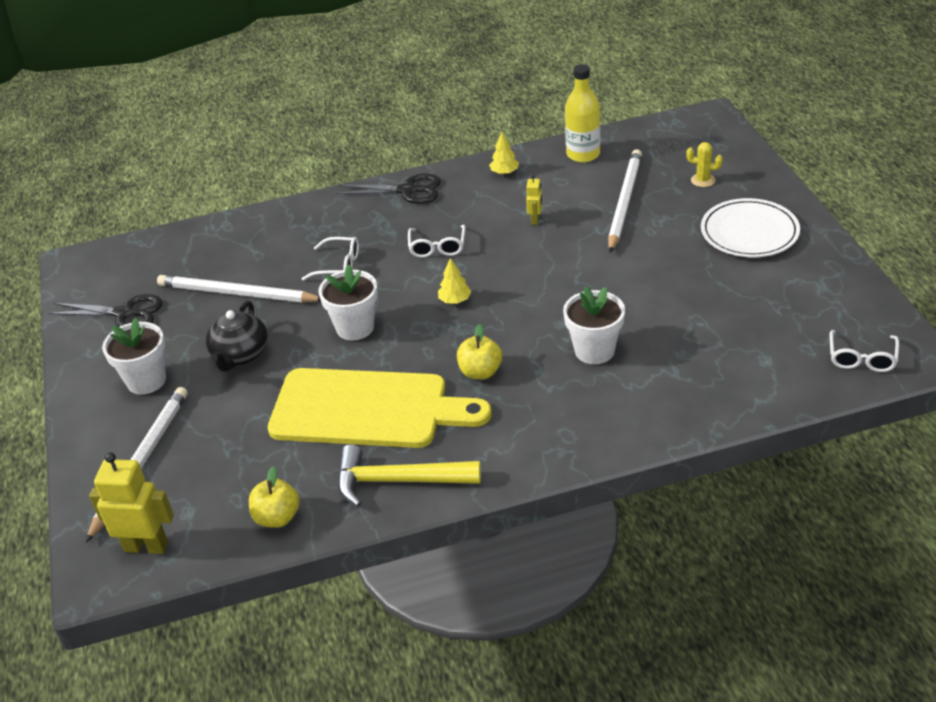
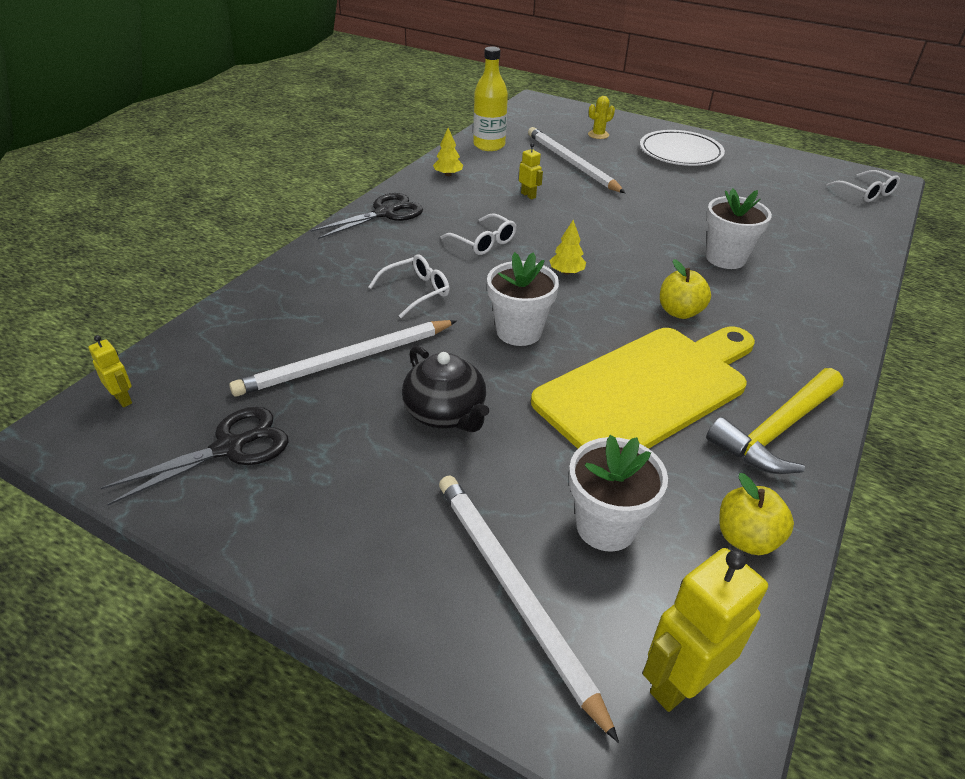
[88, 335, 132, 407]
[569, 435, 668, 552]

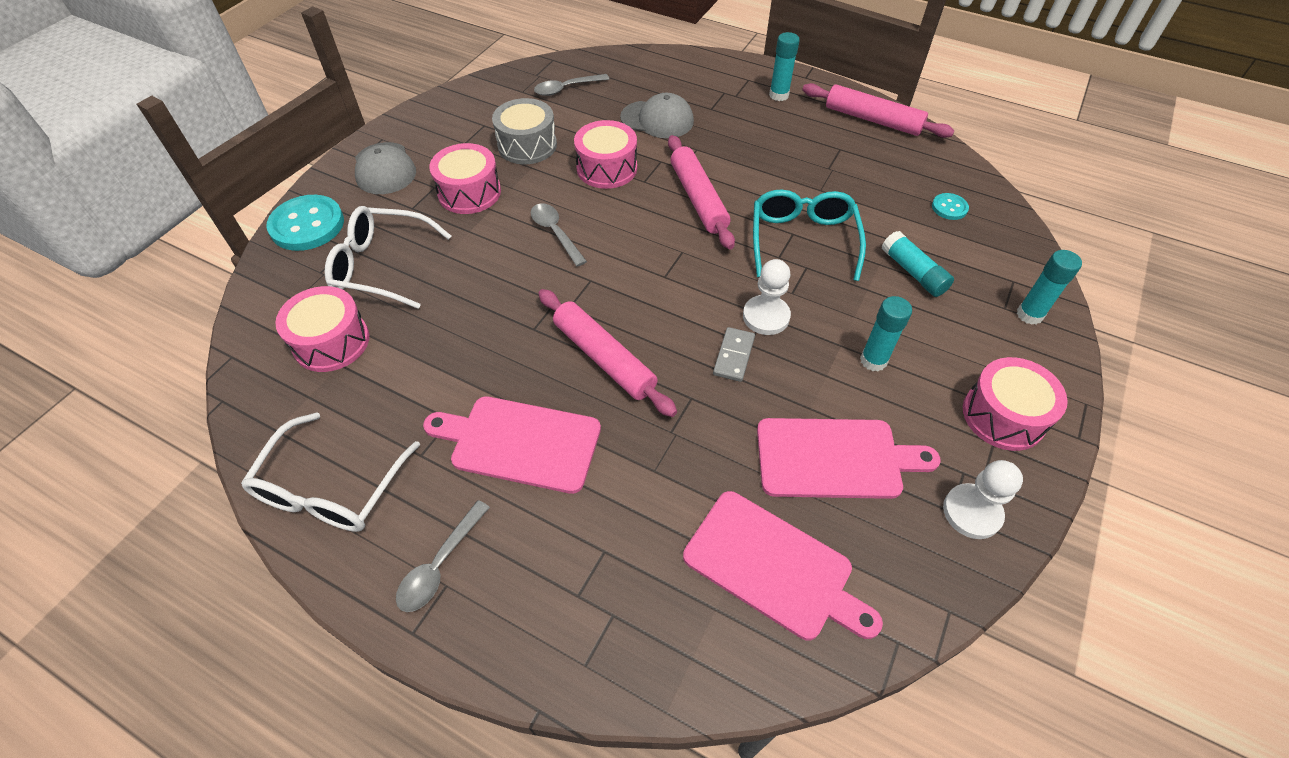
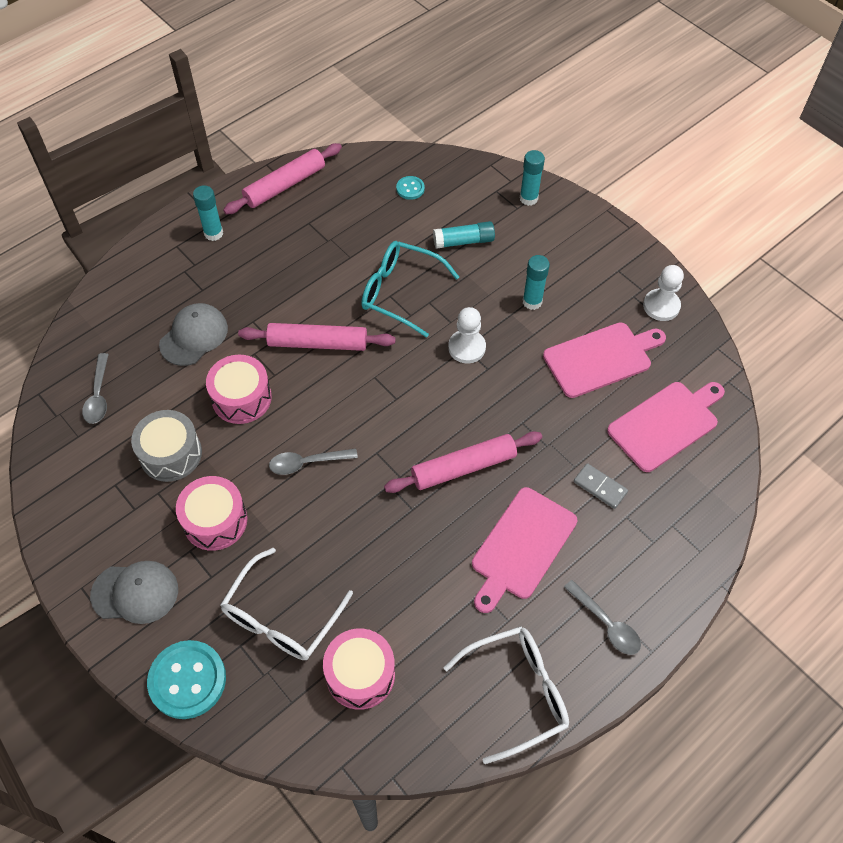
[963, 357, 1068, 451] (first image)
[574, 463, 628, 509]
[444, 626, 569, 764]
[543, 322, 666, 398]

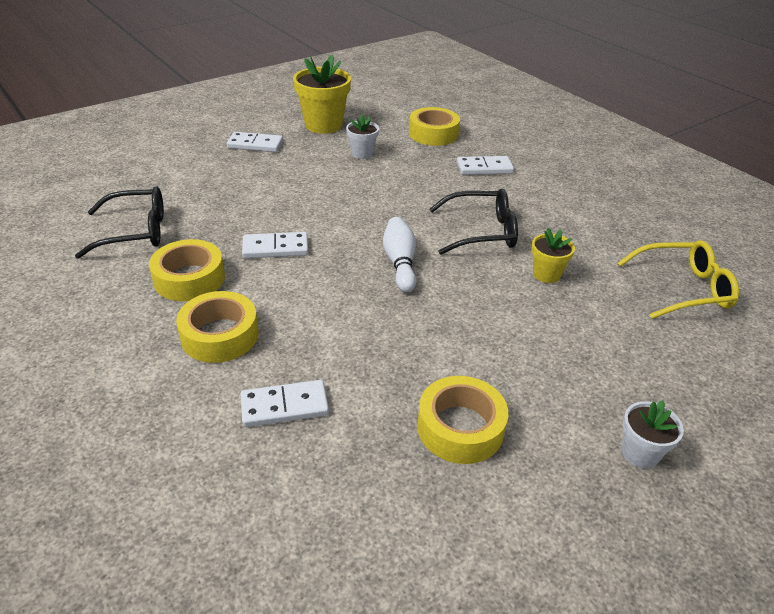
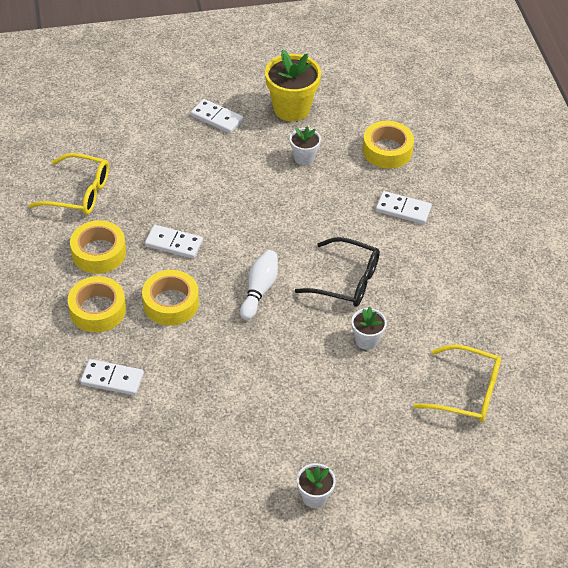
[142, 270, 199, 326]
[29, 153, 109, 215]
[351, 307, 387, 350]

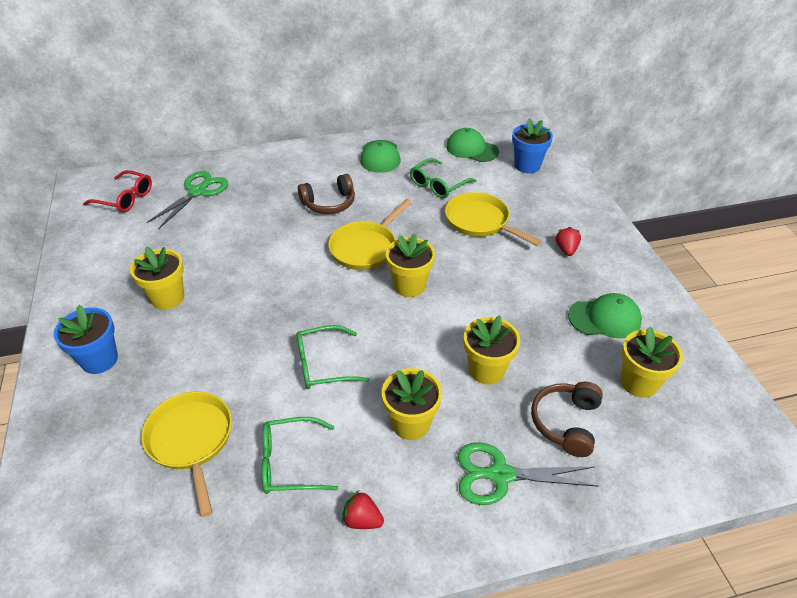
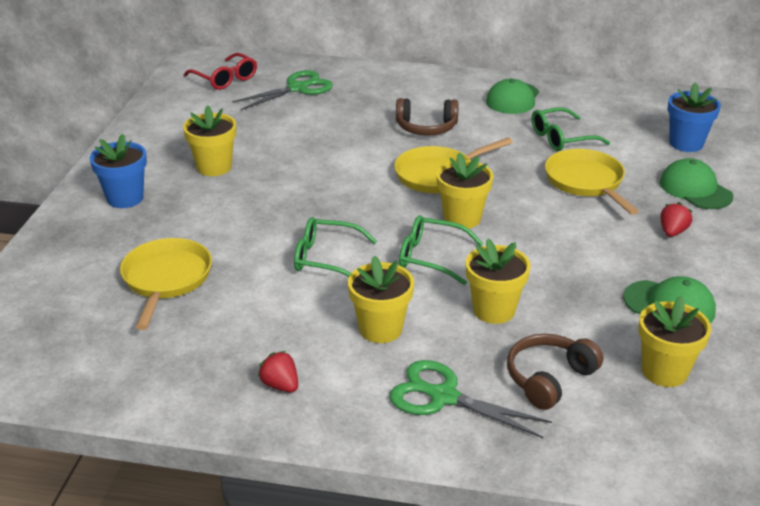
[399, 215, 483, 285]
[660, 158, 733, 209]

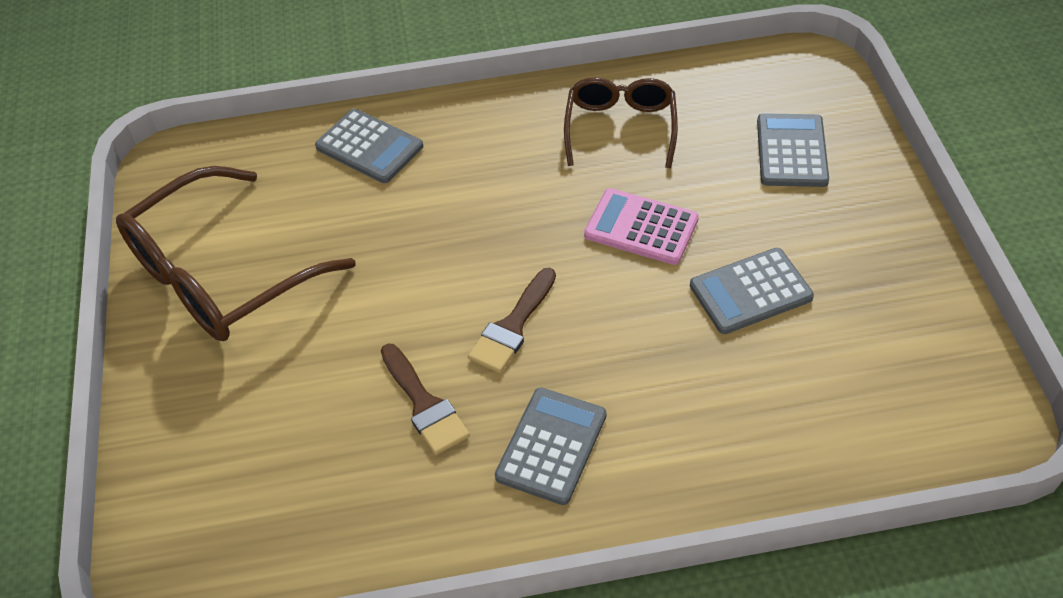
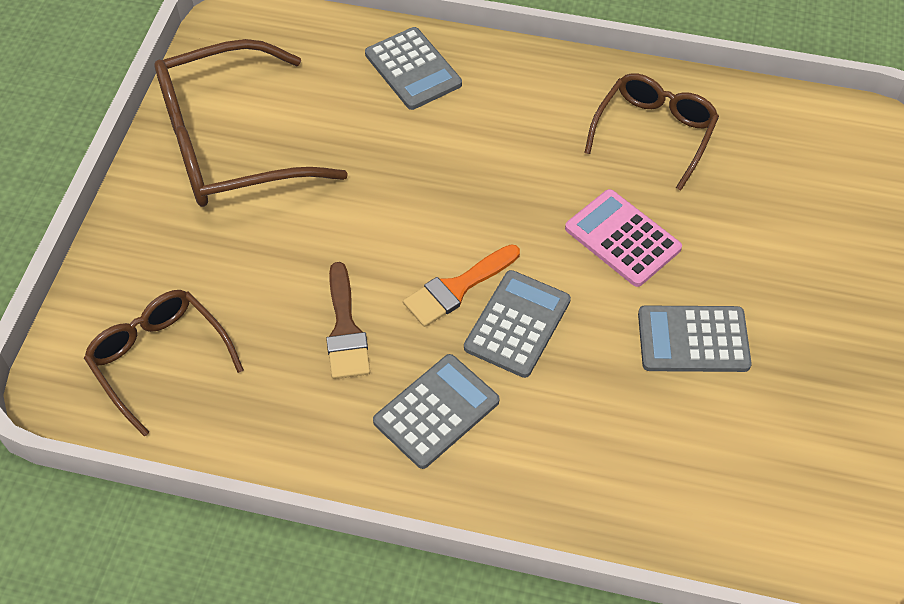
[84, 290, 244, 437]
[464, 270, 571, 378]
[403, 244, 520, 327]

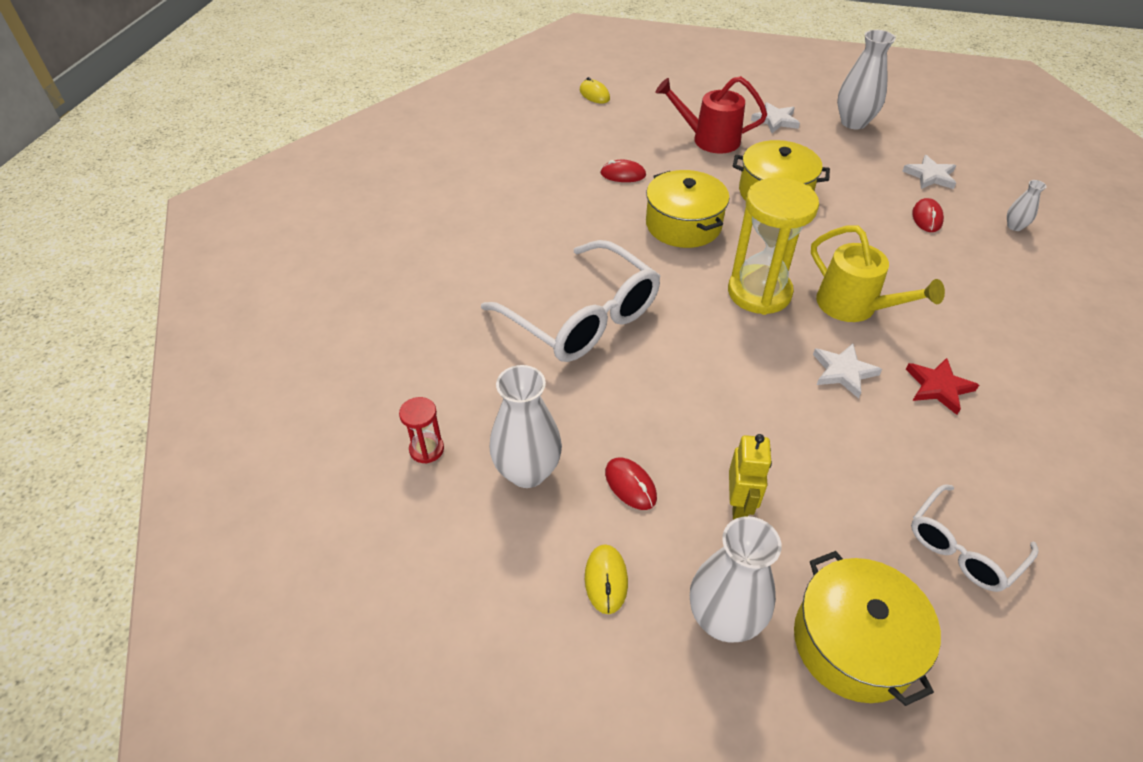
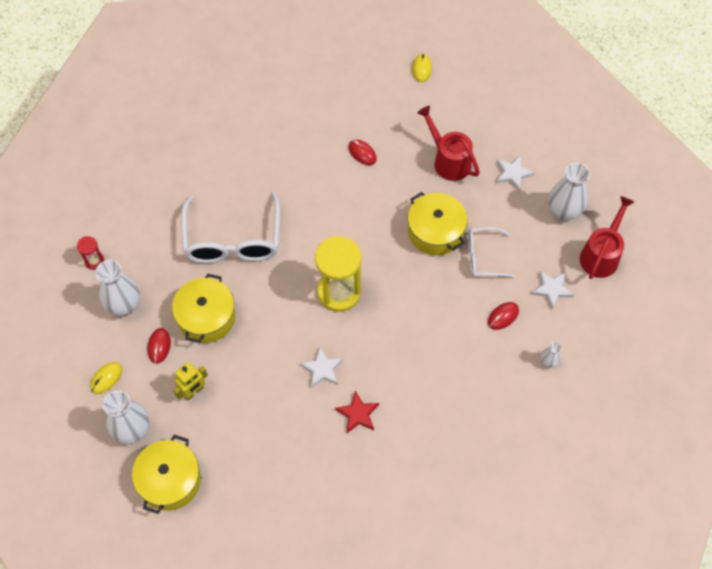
[811, 225, 945, 322] (first image)
[580, 196, 634, 279]
[172, 274, 235, 343]
[468, 227, 515, 277]

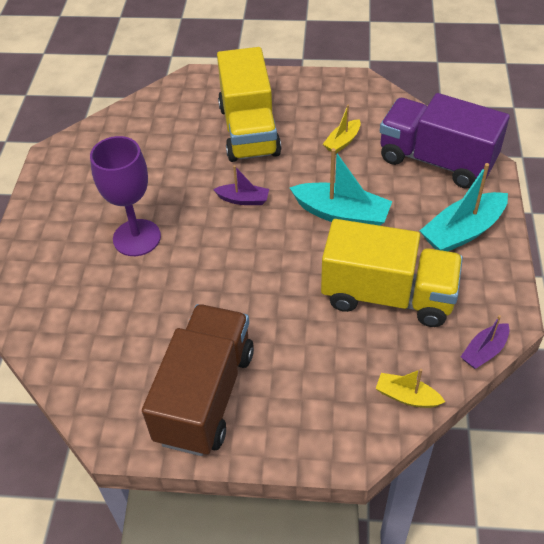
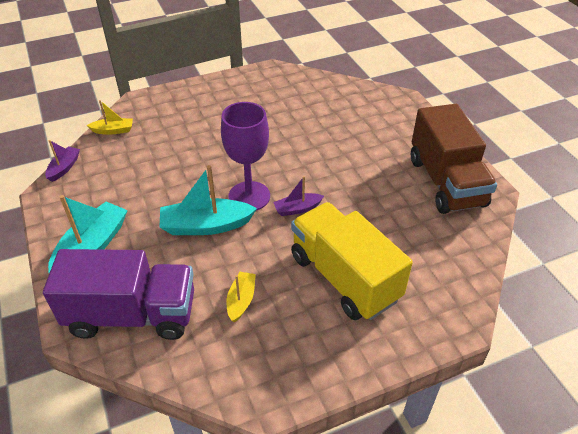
[321, 219, 463, 327] (first image)
[221, 102, 270, 211]
[411, 104, 497, 214]

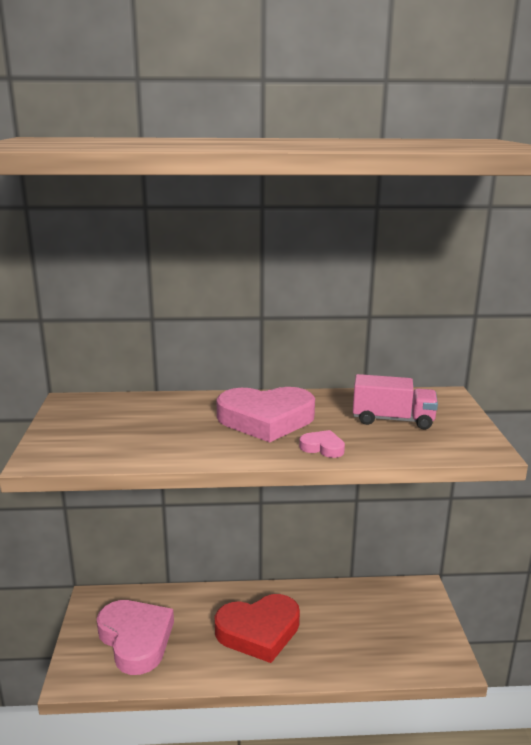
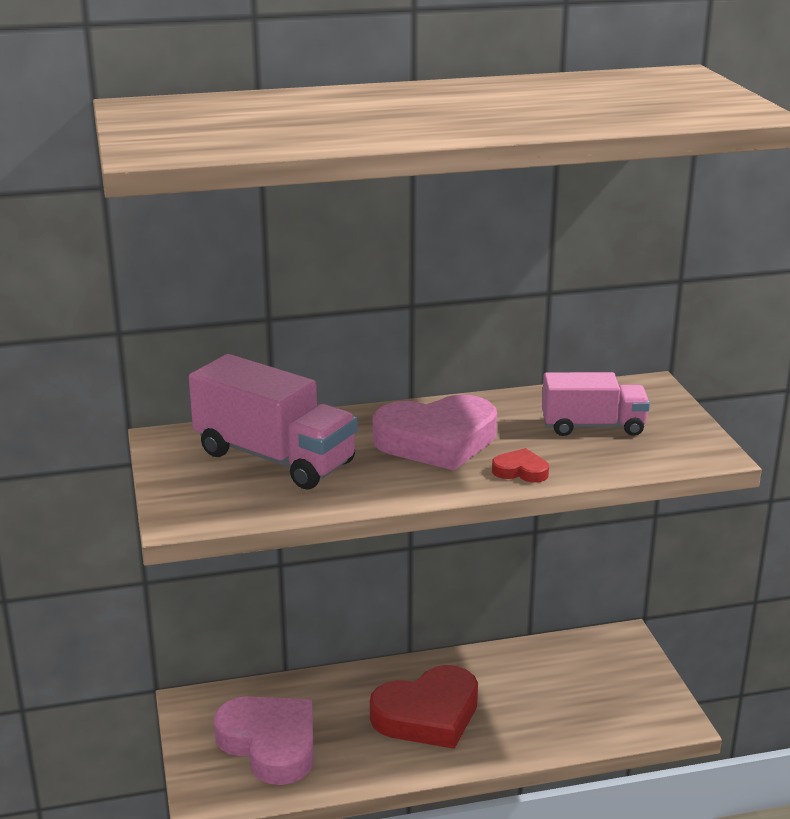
[189, 354, 358, 490]
[492, 448, 549, 483]

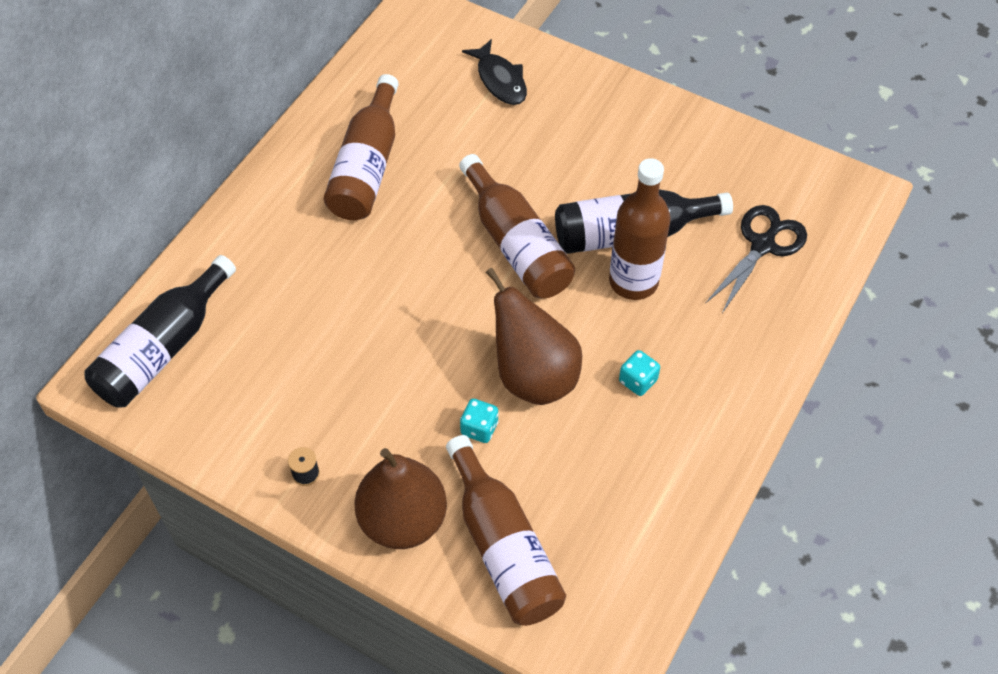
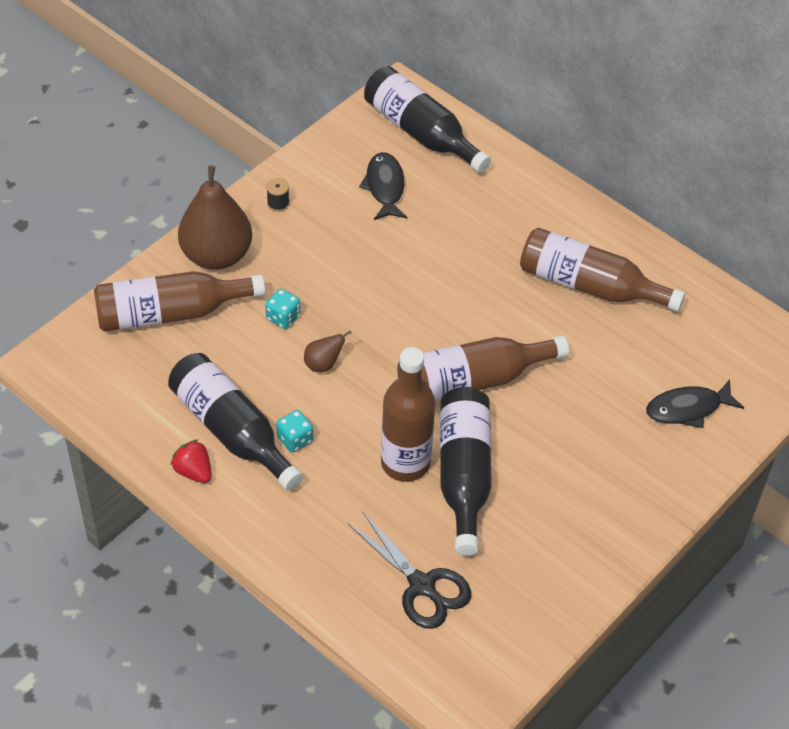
[168, 353, 303, 490]
[171, 439, 212, 483]
[359, 152, 407, 220]
[304, 331, 351, 372]

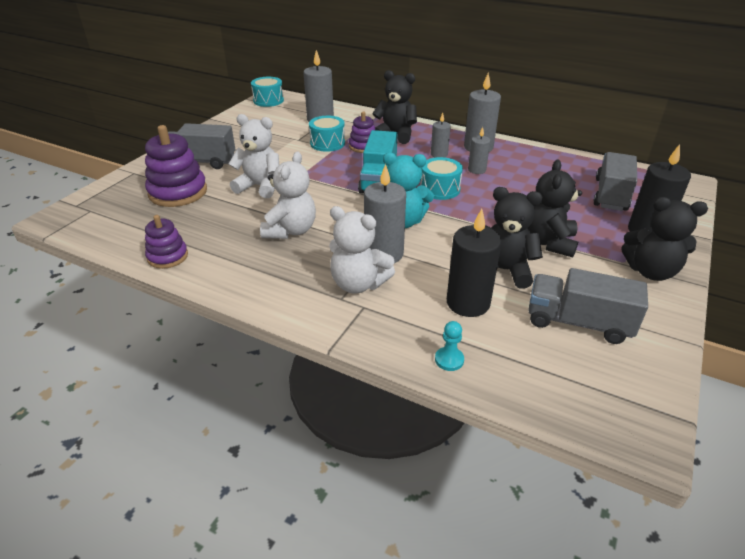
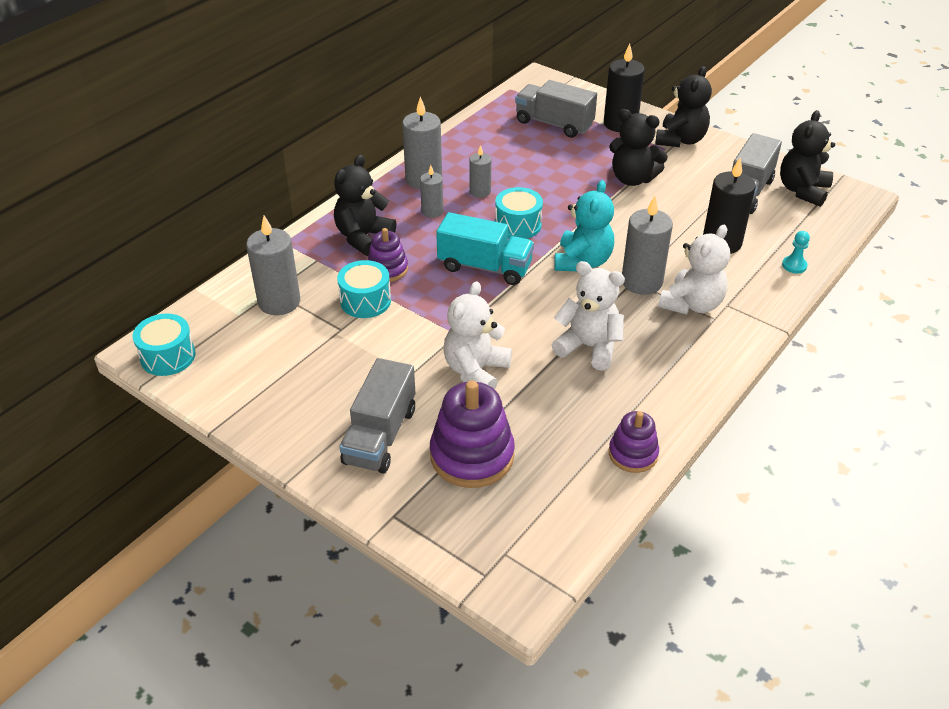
[780, 110, 835, 207]

